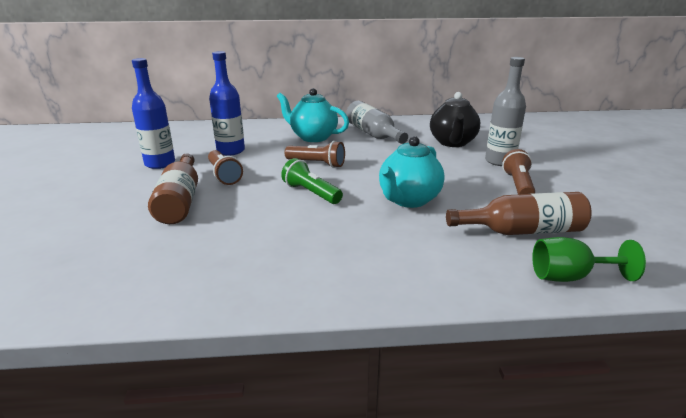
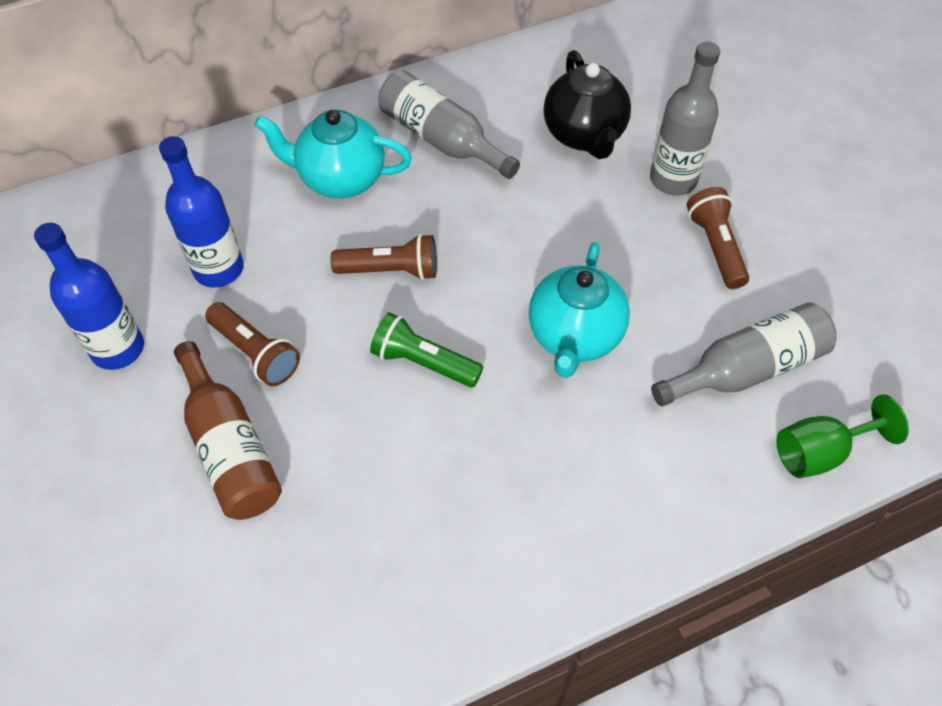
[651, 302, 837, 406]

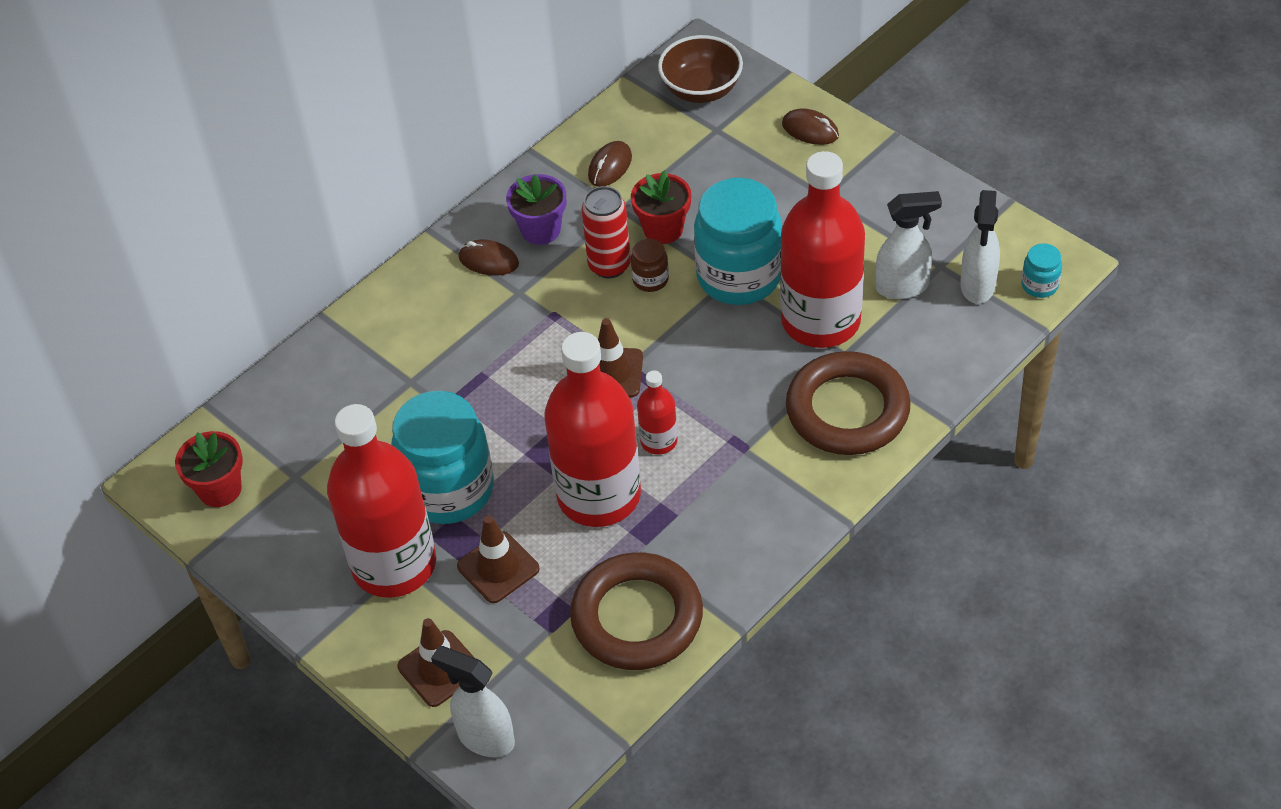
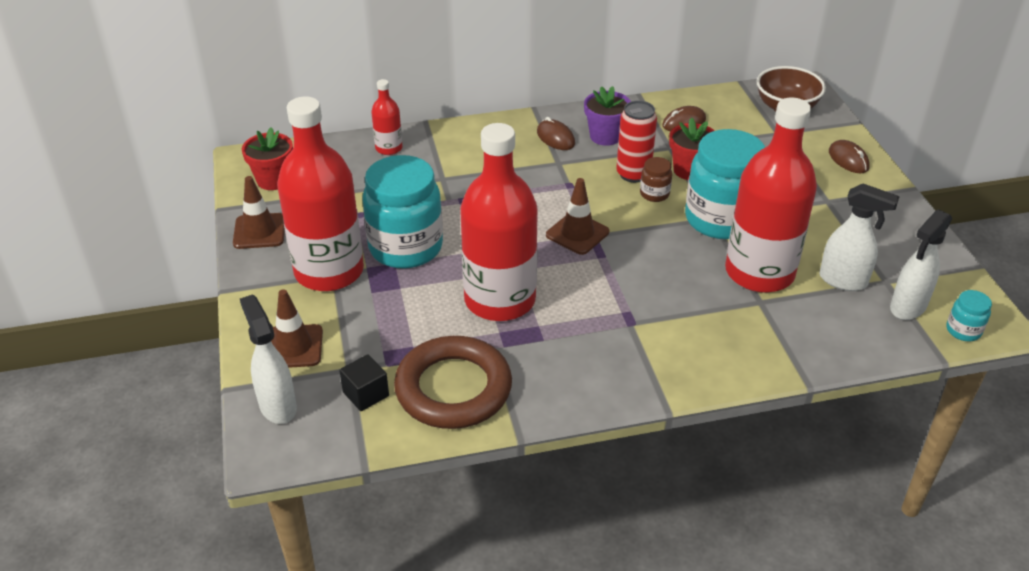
[786, 351, 911, 455] (first image)
[339, 354, 389, 411]
[233, 176, 285, 249]
[371, 79, 402, 155]

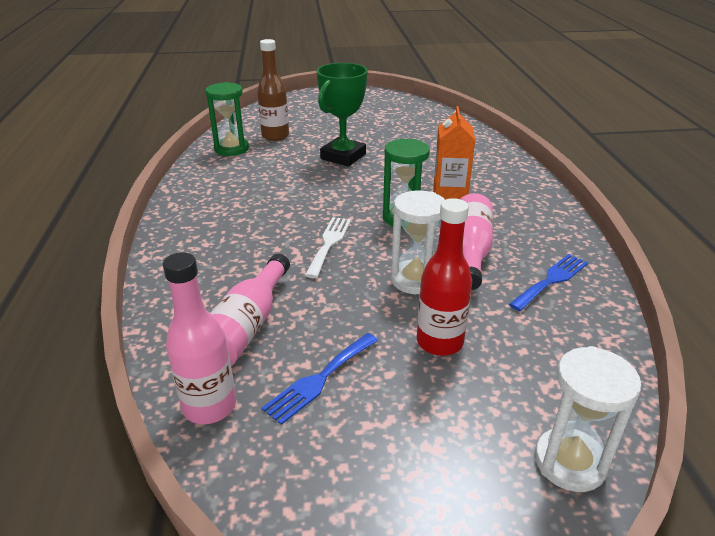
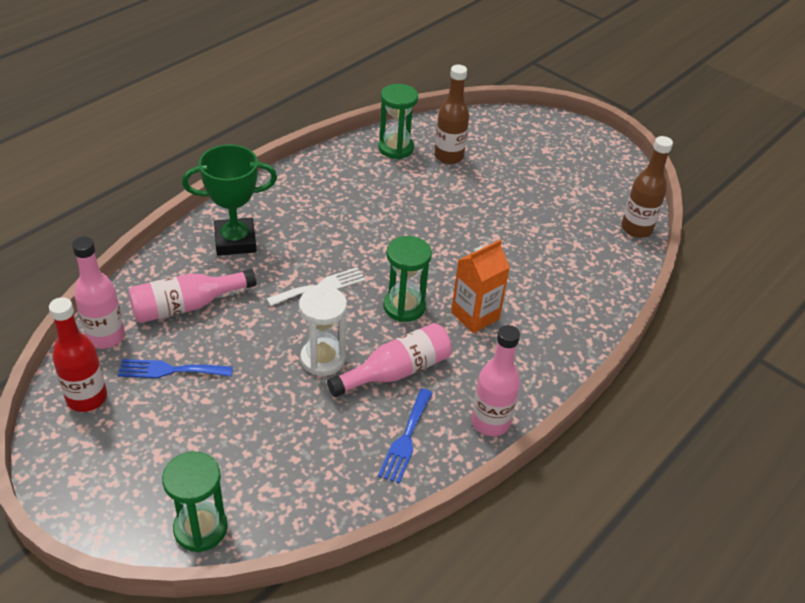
[471, 325, 520, 436]
[621, 136, 673, 238]
[182, 145, 277, 256]
[49, 297, 107, 412]
[162, 451, 228, 552]
[378, 388, 432, 484]

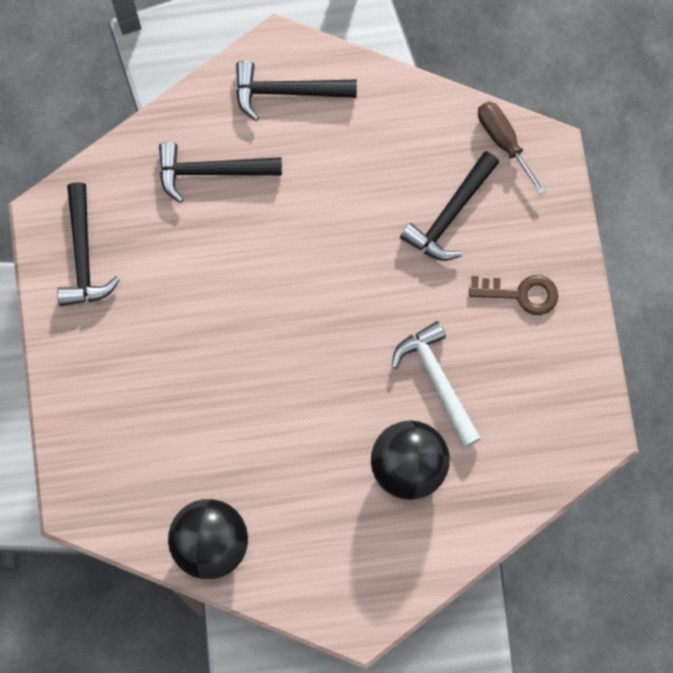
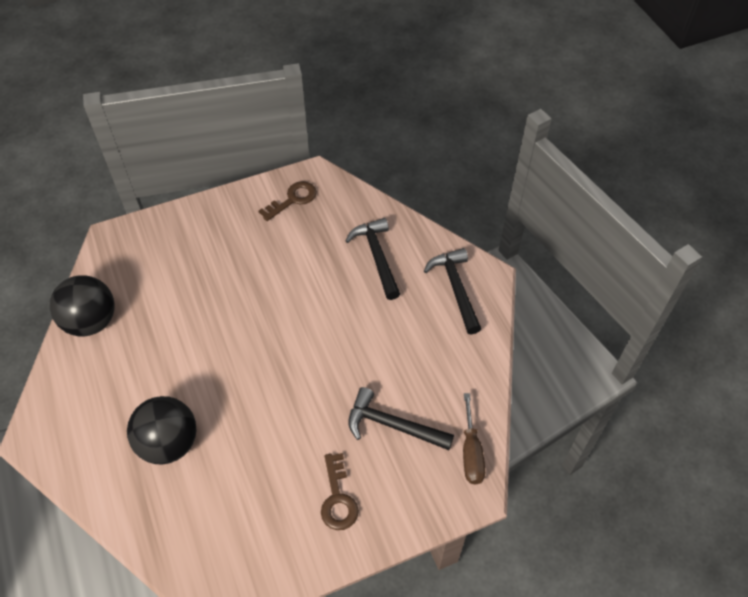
[392, 321, 481, 447] (first image)
[259, 181, 317, 221]
[463, 393, 485, 484]

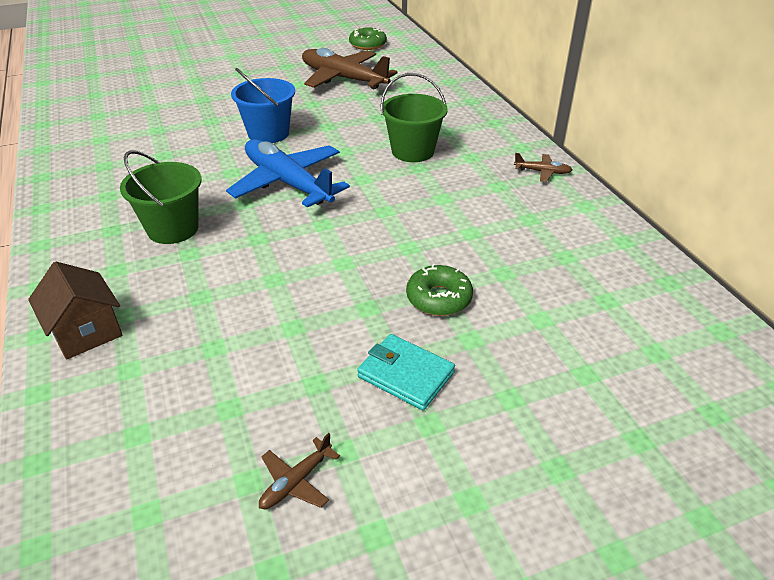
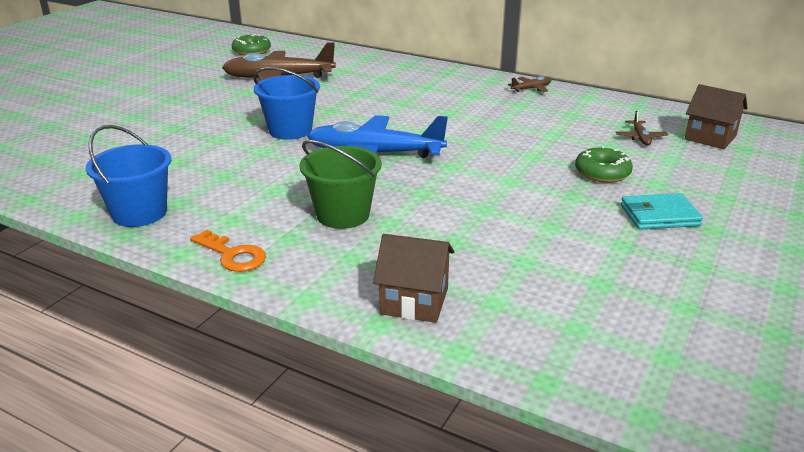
[381, 73, 448, 162] (first image)
[86, 125, 171, 227]
[190, 230, 266, 272]
[685, 84, 748, 149]
[616, 111, 668, 146]

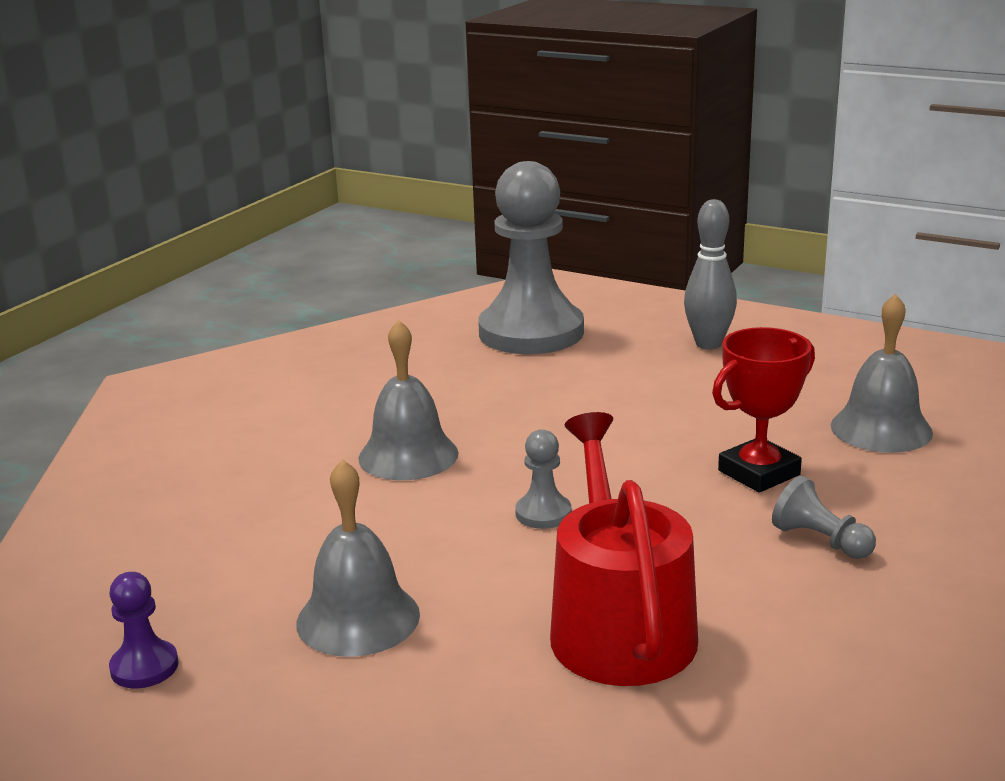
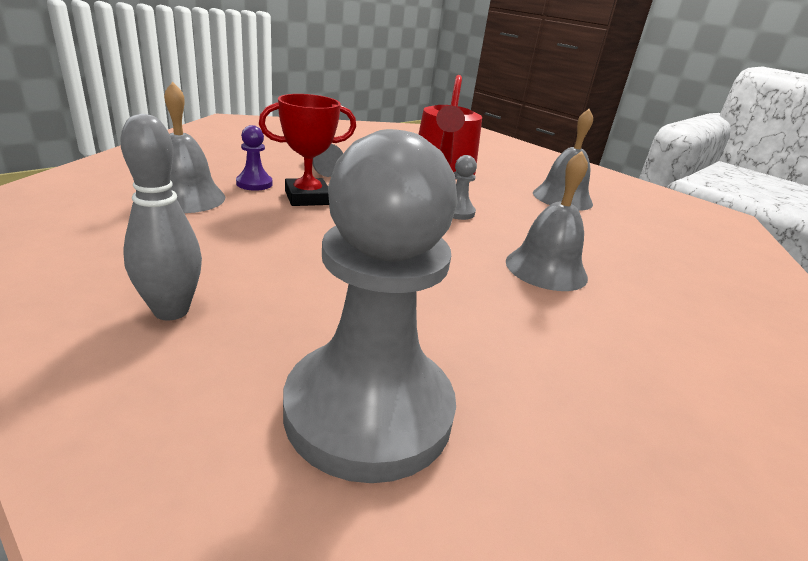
[236, 125, 273, 191]

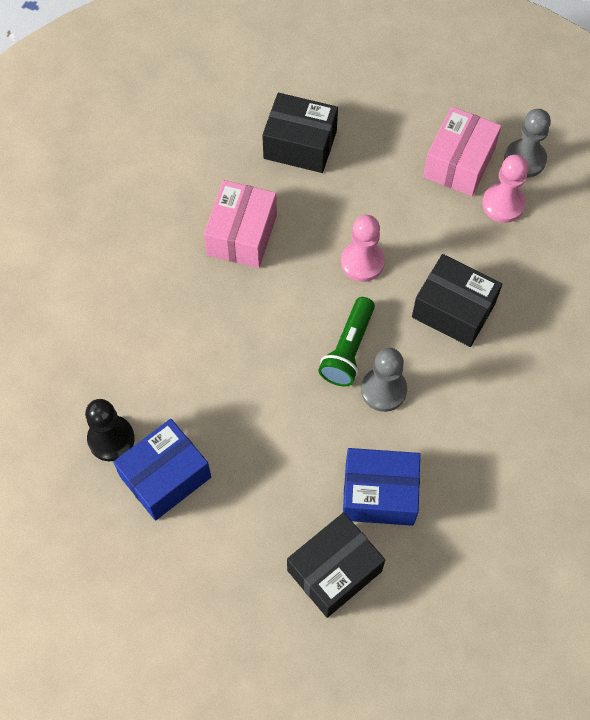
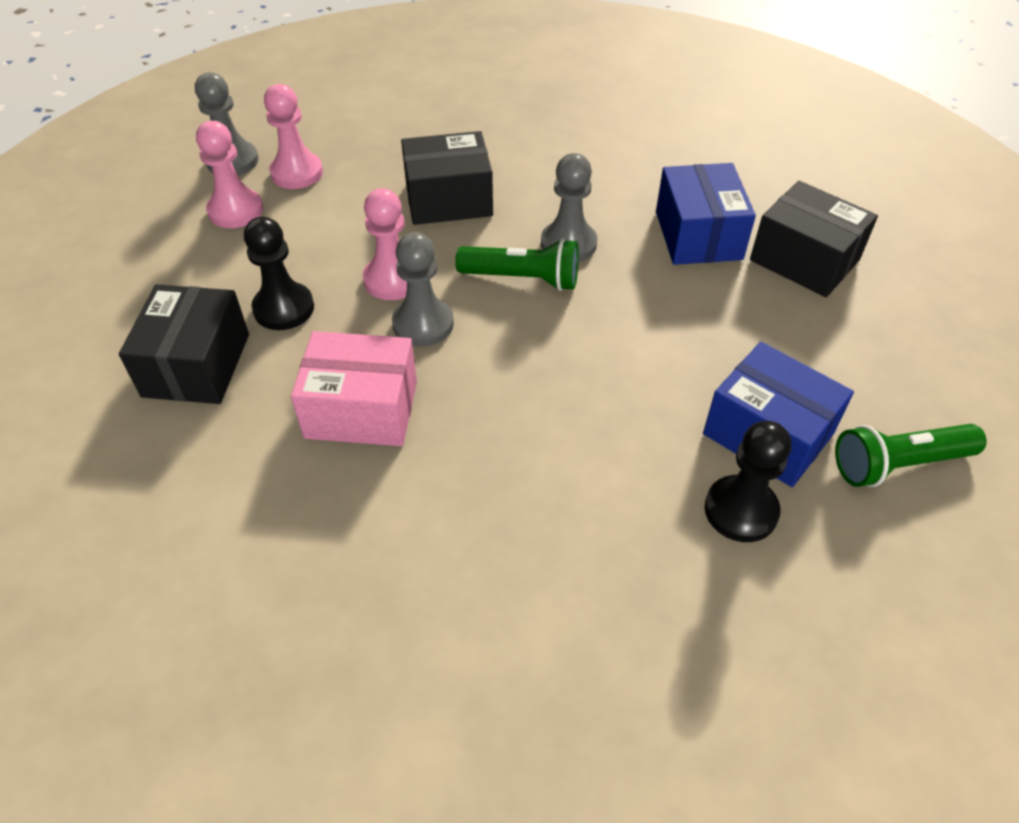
[244, 217, 314, 330]
[392, 232, 454, 347]
[835, 424, 987, 487]
[196, 121, 263, 228]
[401, 131, 493, 225]

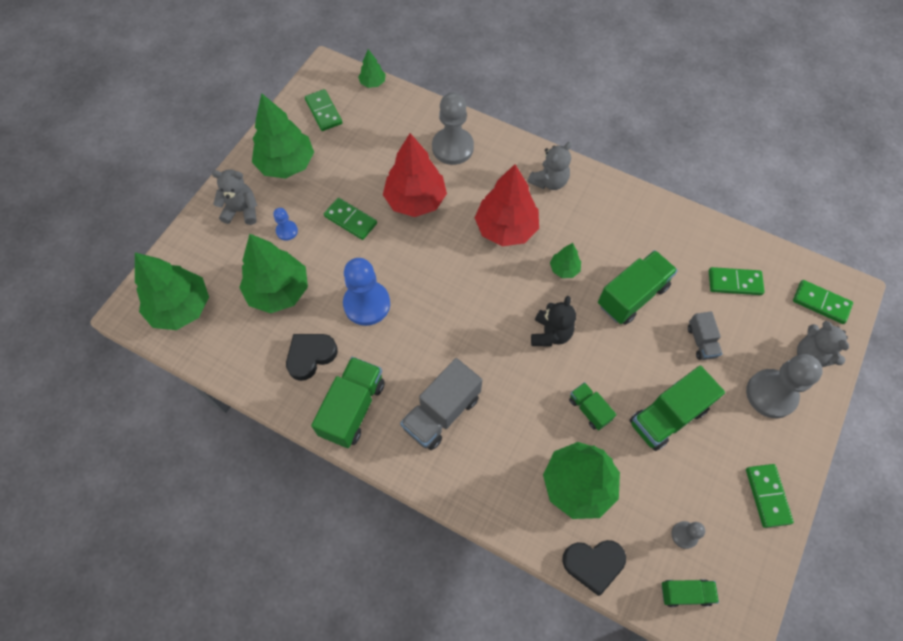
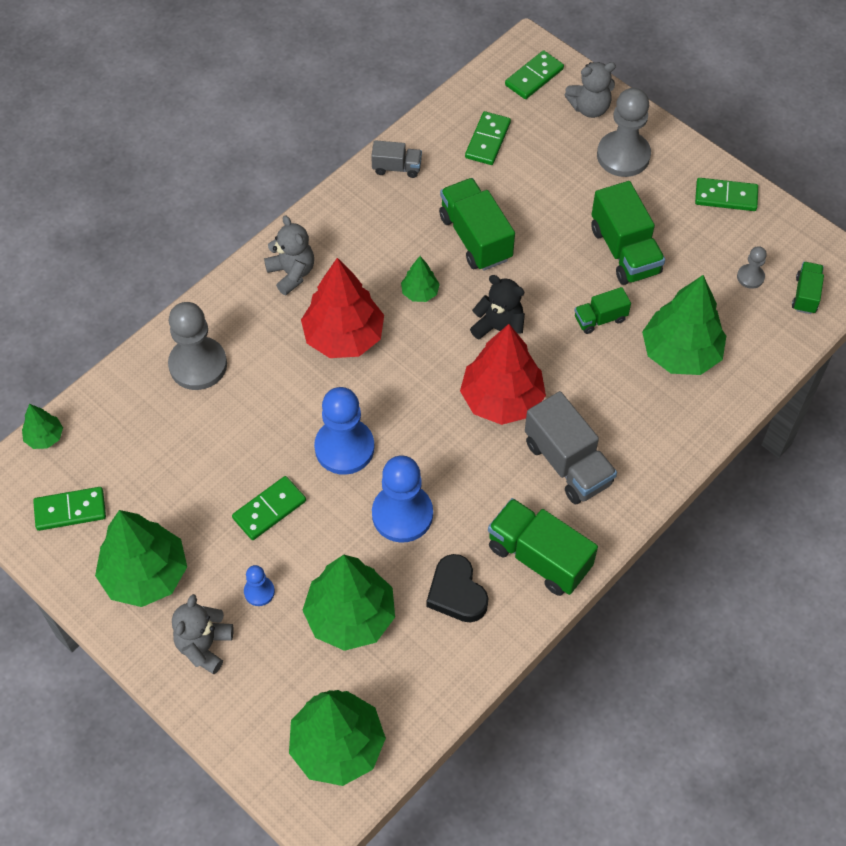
[562, 540, 626, 596] (first image)
[314, 387, 375, 475]
[460, 324, 546, 425]
[371, 140, 422, 178]

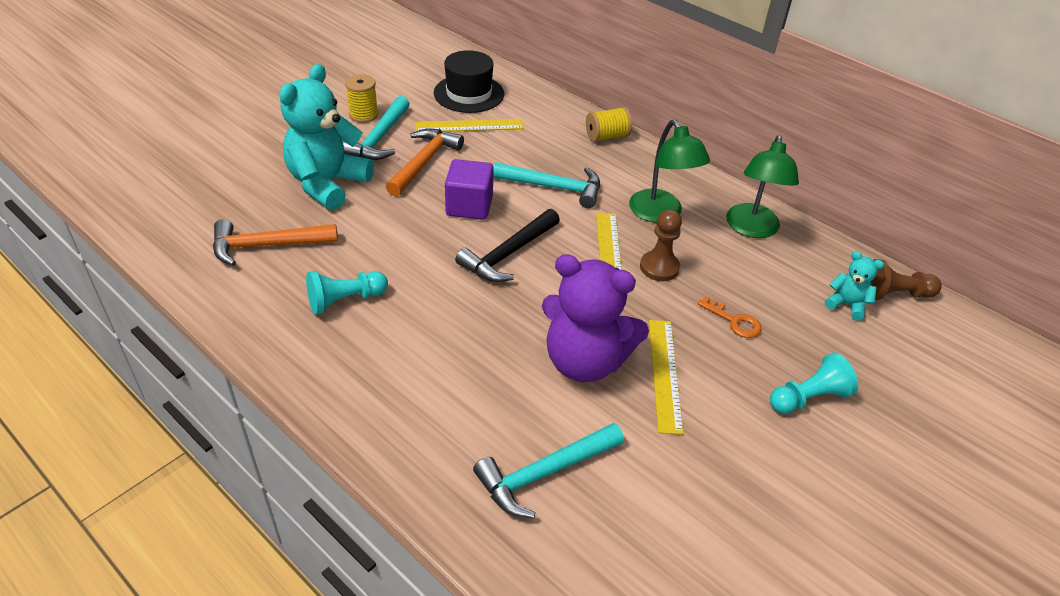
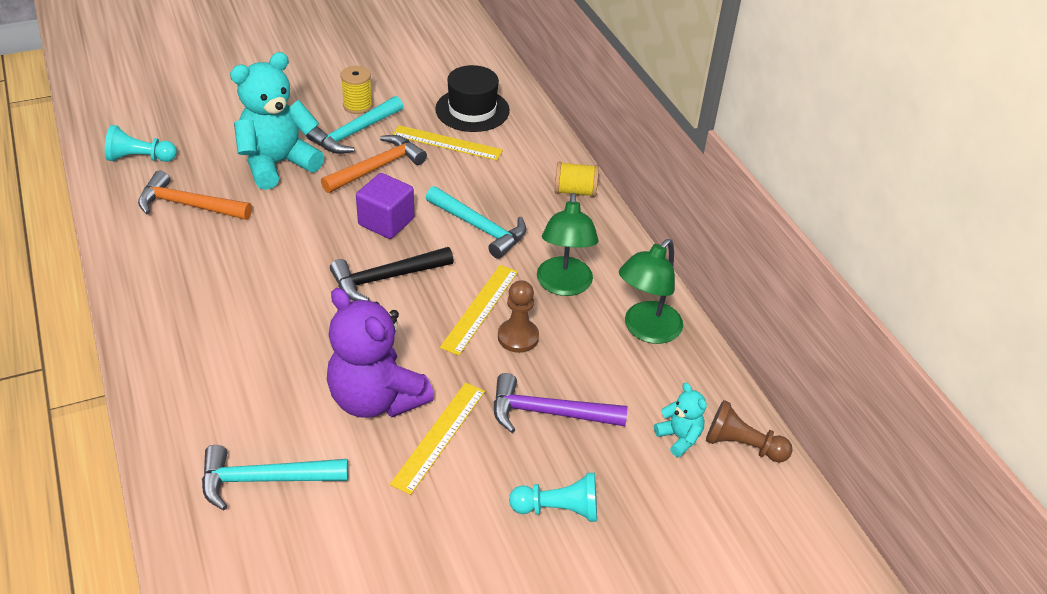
[105, 125, 177, 162]
[494, 373, 628, 433]

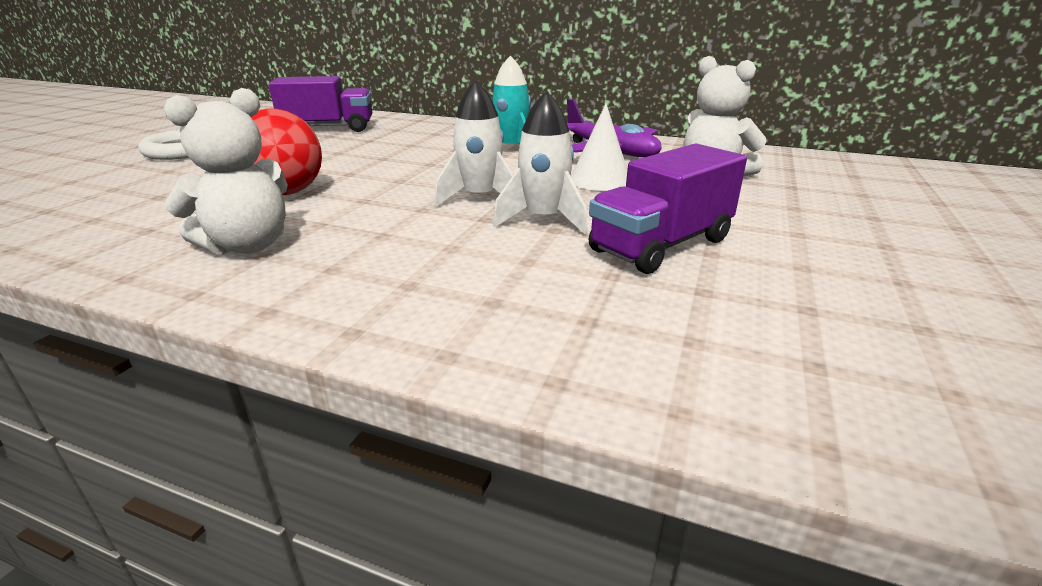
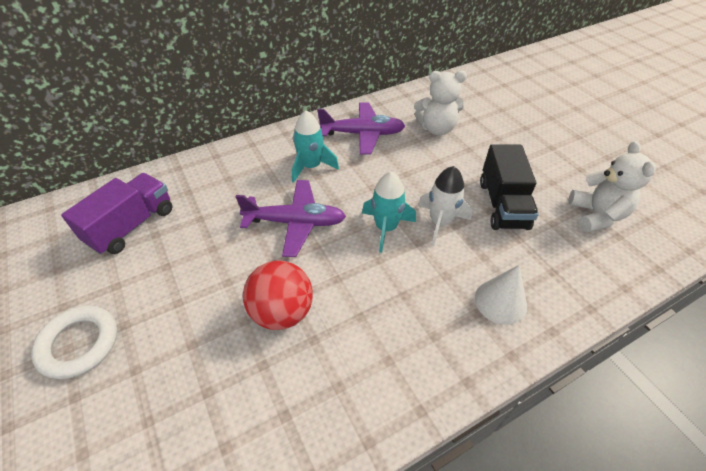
[236, 180, 346, 257]
[568, 141, 656, 232]
[475, 265, 527, 325]
[362, 172, 416, 253]
[480, 144, 539, 230]

